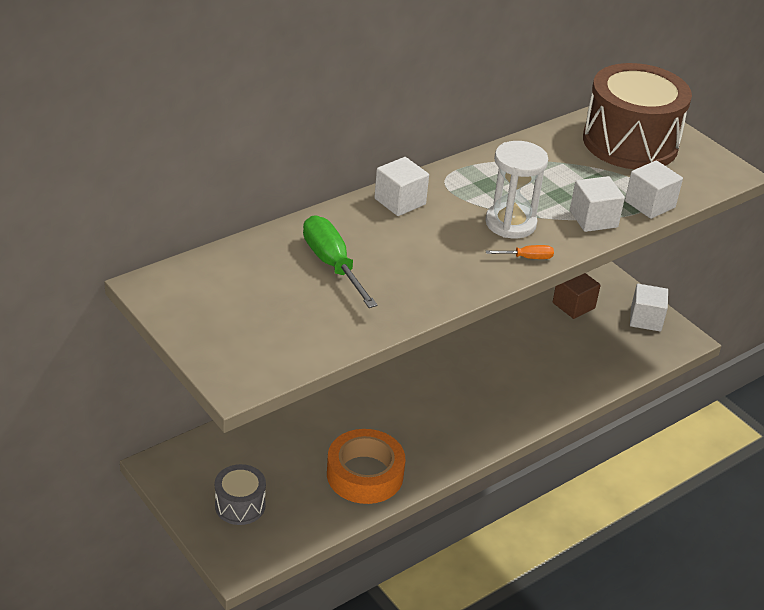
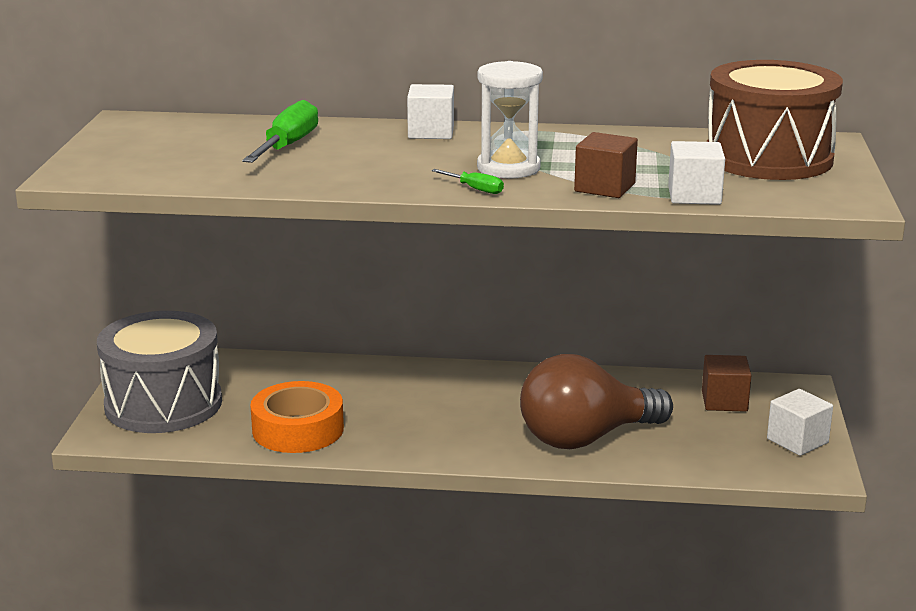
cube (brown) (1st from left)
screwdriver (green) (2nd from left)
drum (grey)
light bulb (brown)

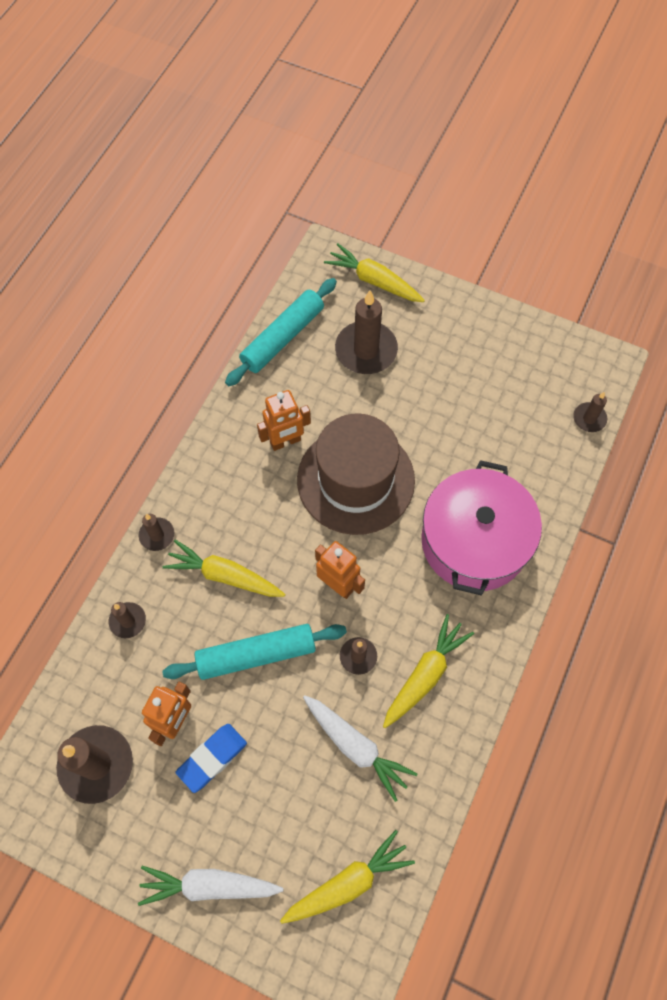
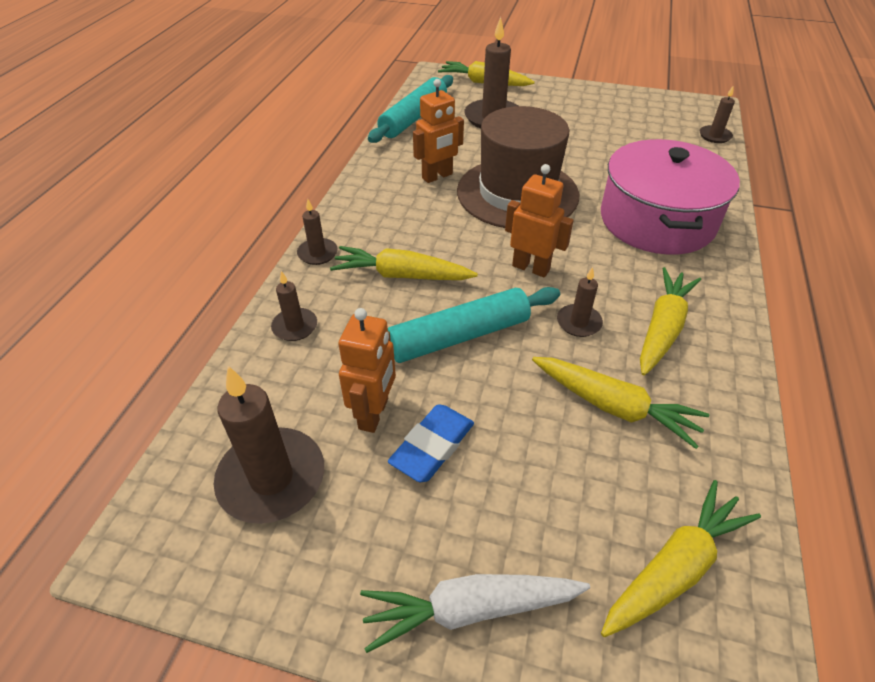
carrot (yellow) (3rd from left)

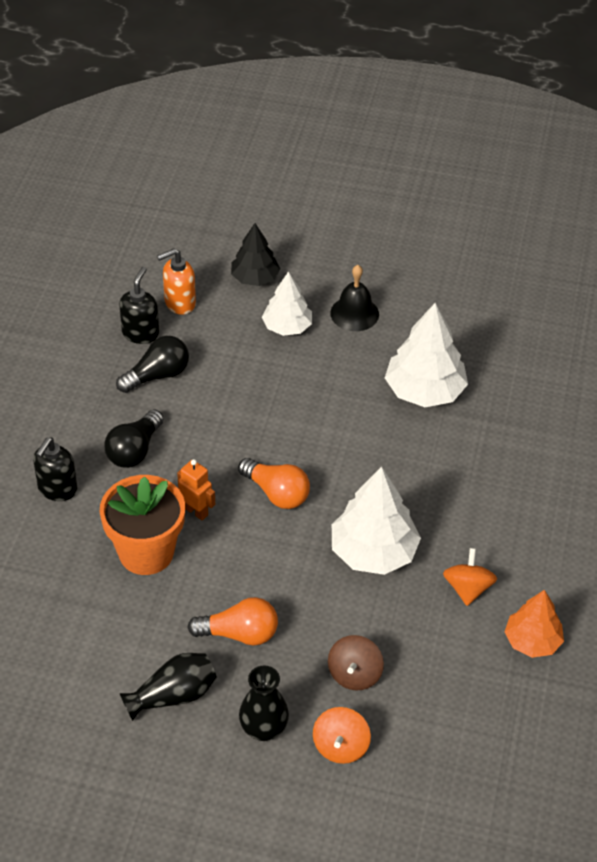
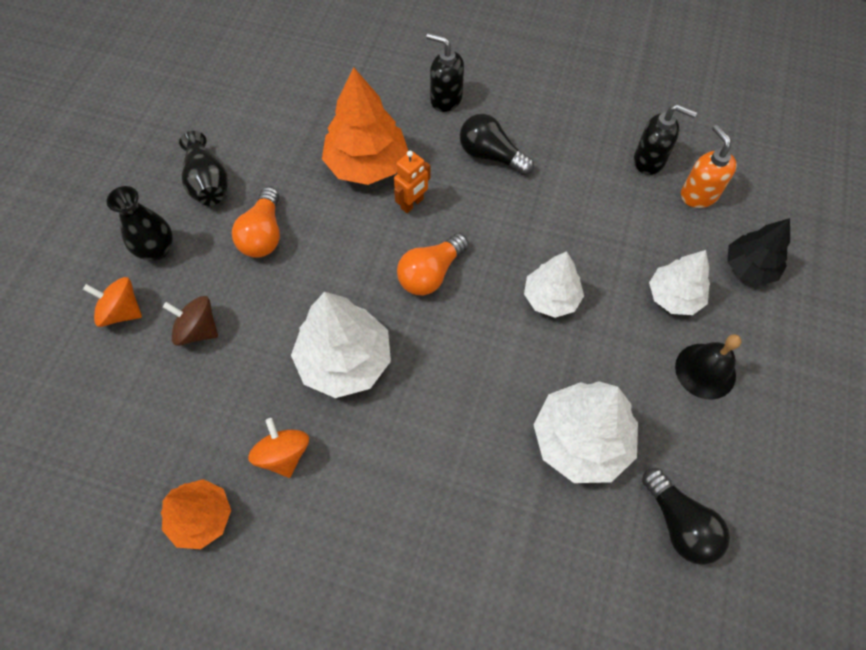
light bulb (black) (2nd from left)
tree (orange) (2nd from left)
spinning top (orange) (2nd from left)
tree (white) (2nd from left)

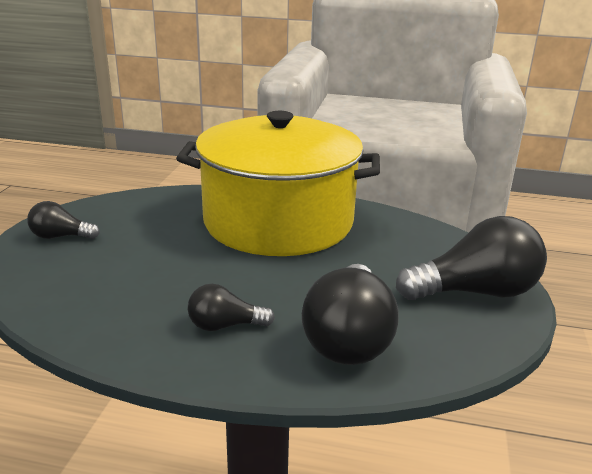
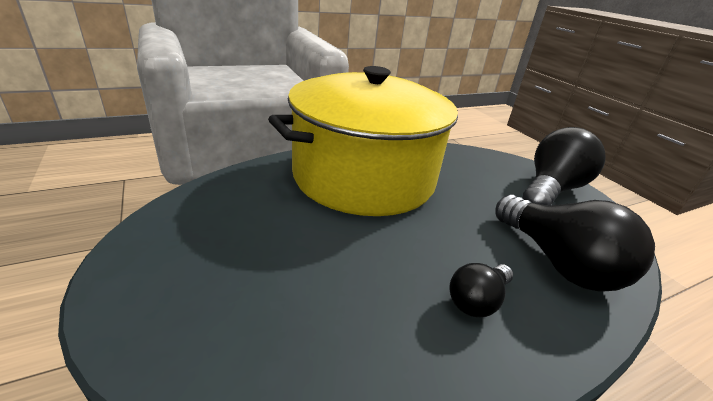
light bulb (black) (1st from left in the first image)

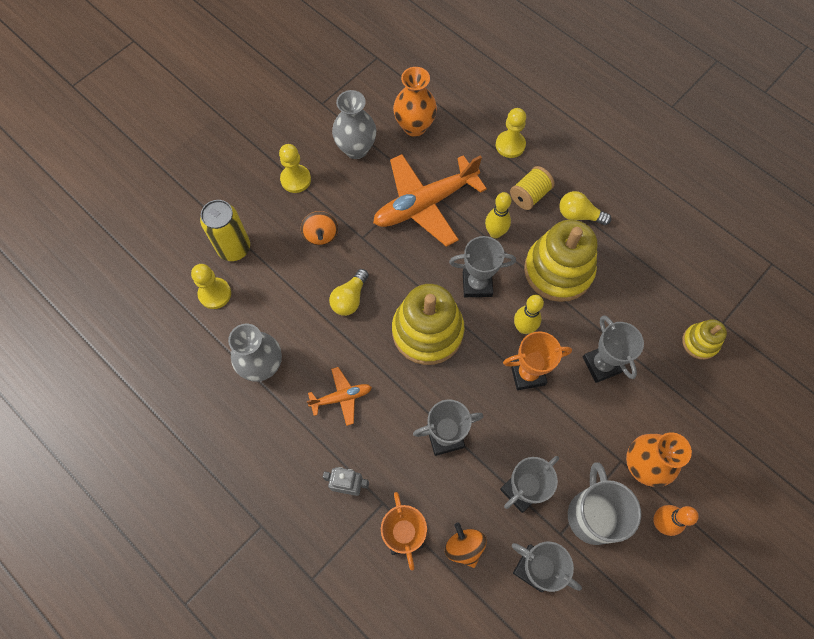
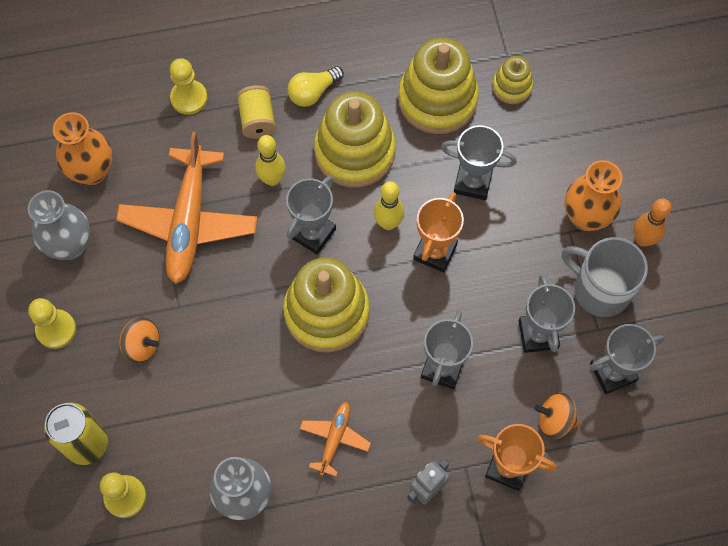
light bulb (yellow) (1st from left in the first image)
stacking toy (yellow) (3rd from left)

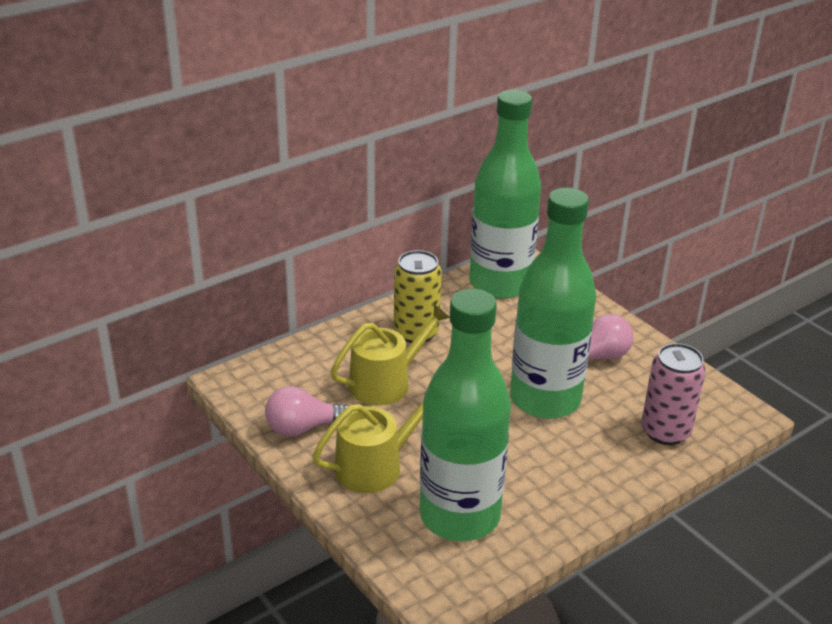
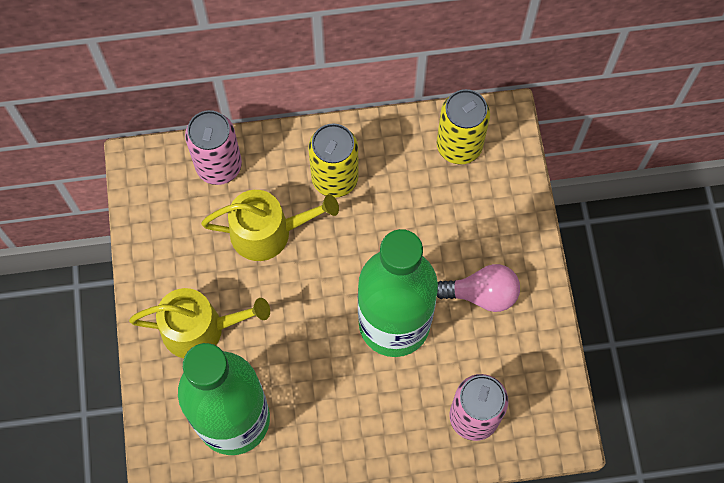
can (yellow) (2nd from left)
light bulb (pink) (1st from left in the first image)
can (pink) (1st from left)

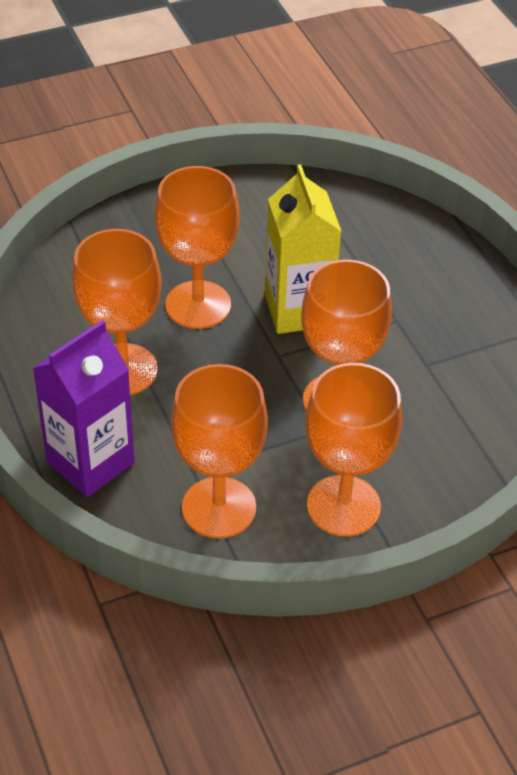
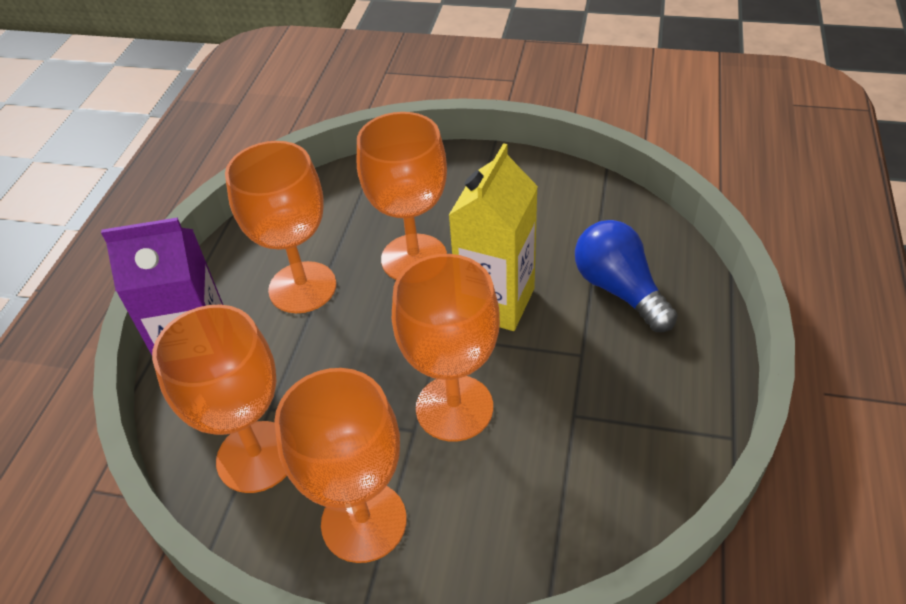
light bulb (blue)

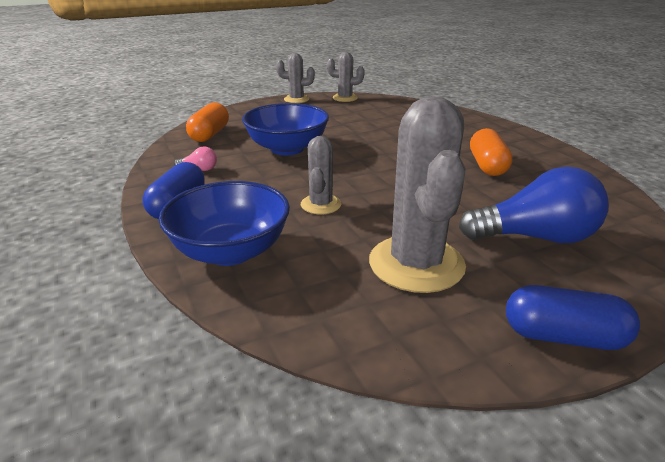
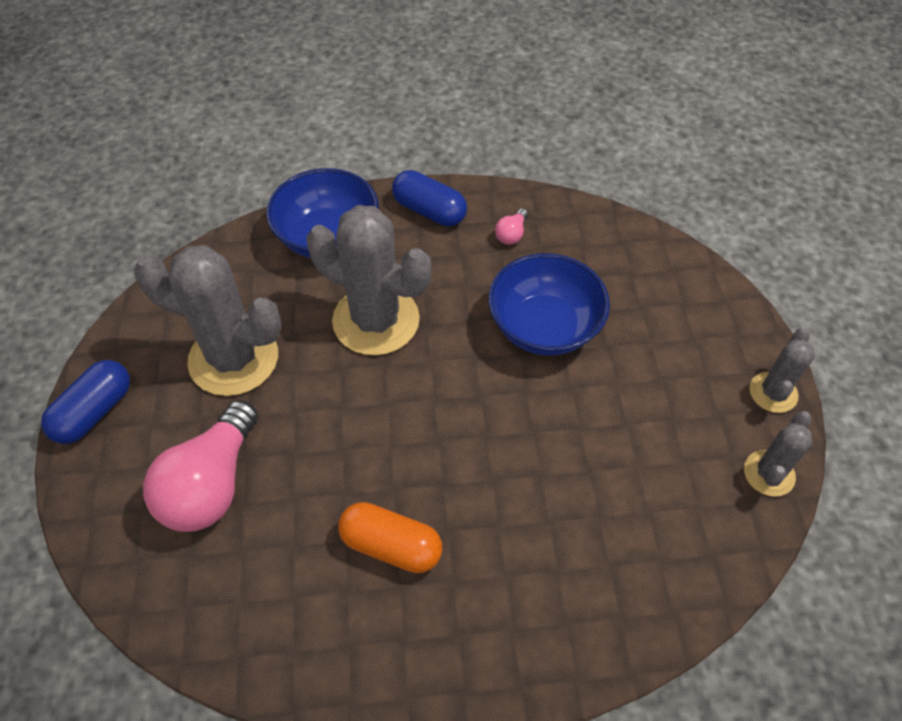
capsule (orange) (1st from left in the first image)
cactus (grey) (2nd from left)
light bulb (pink) (1st from left)

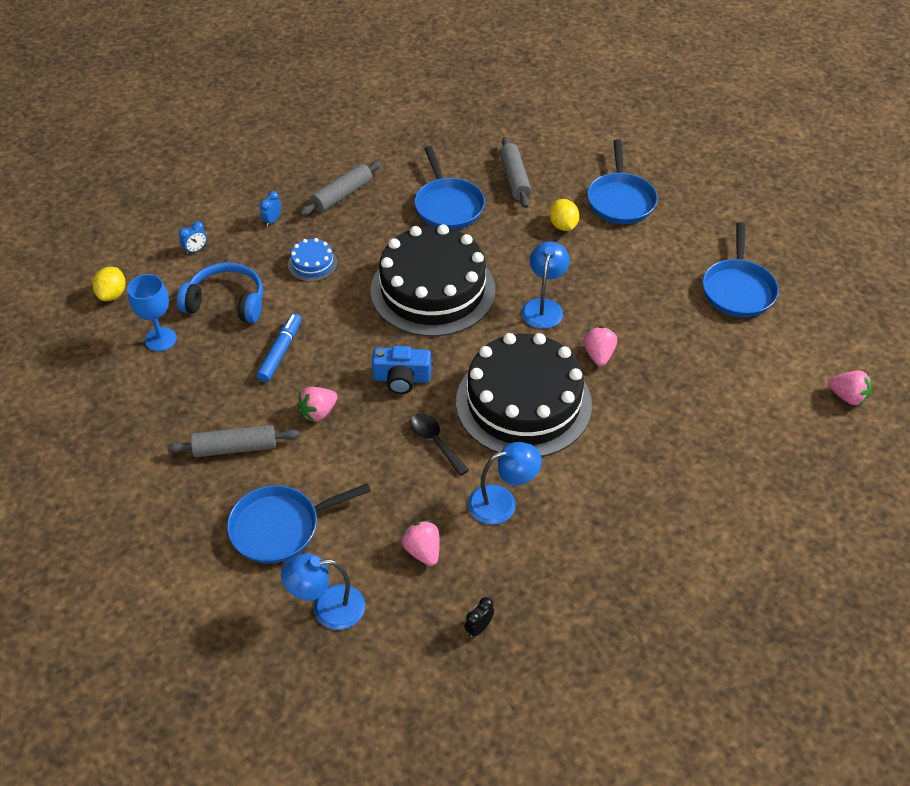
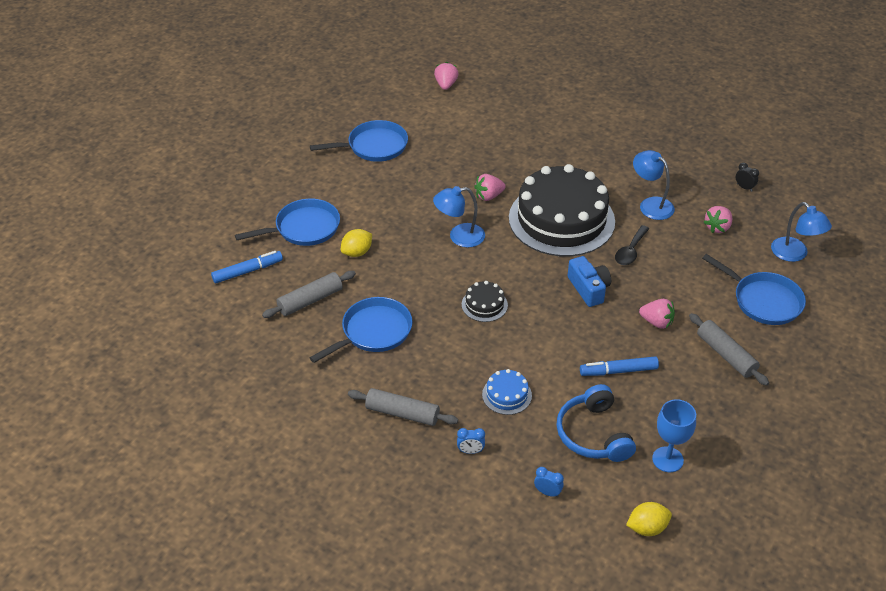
cake (black) (1st from left)
clock (black)
marker (blue) (1st from left)

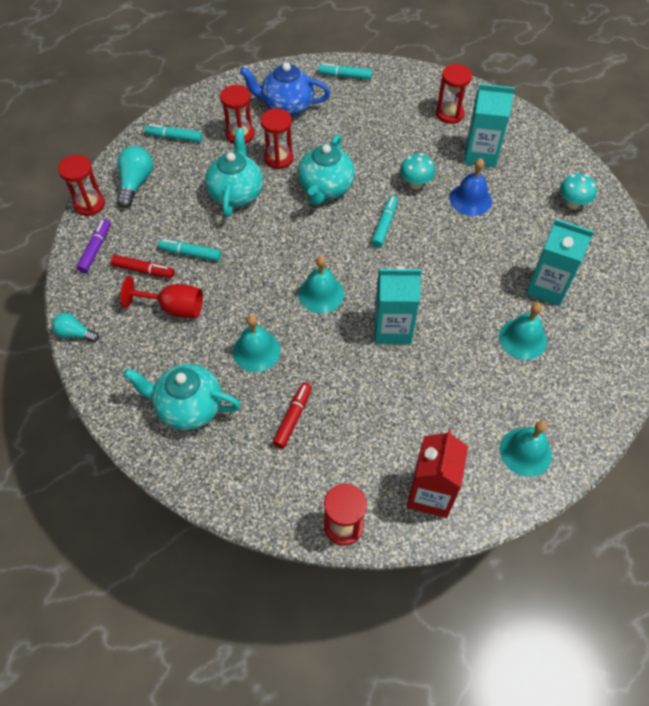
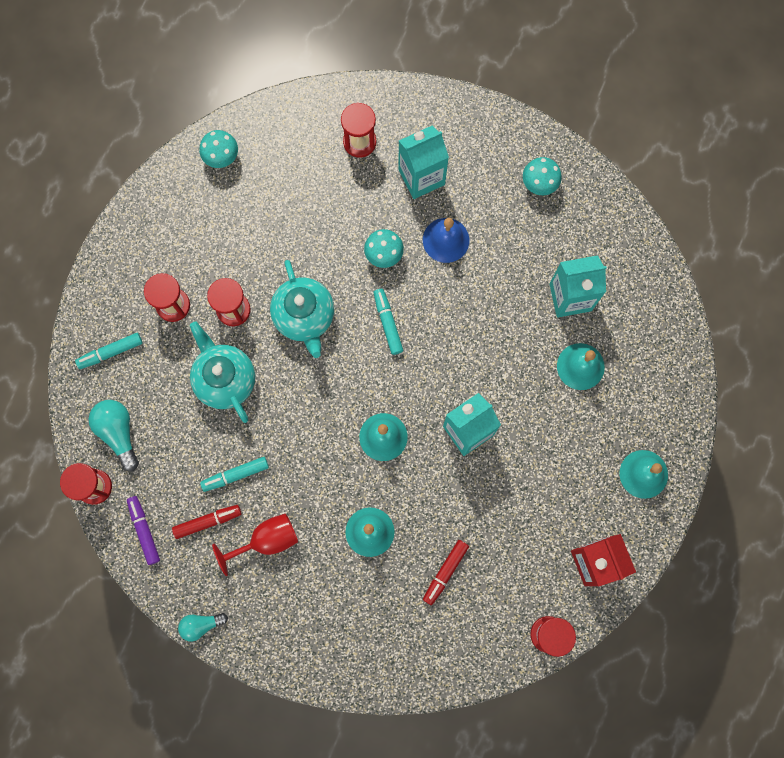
teapot (blue)
mushroom (turquoise) (1st from left)
teapot (turquoise) (1st from left in the first image)
marker (red) (2nd from left)

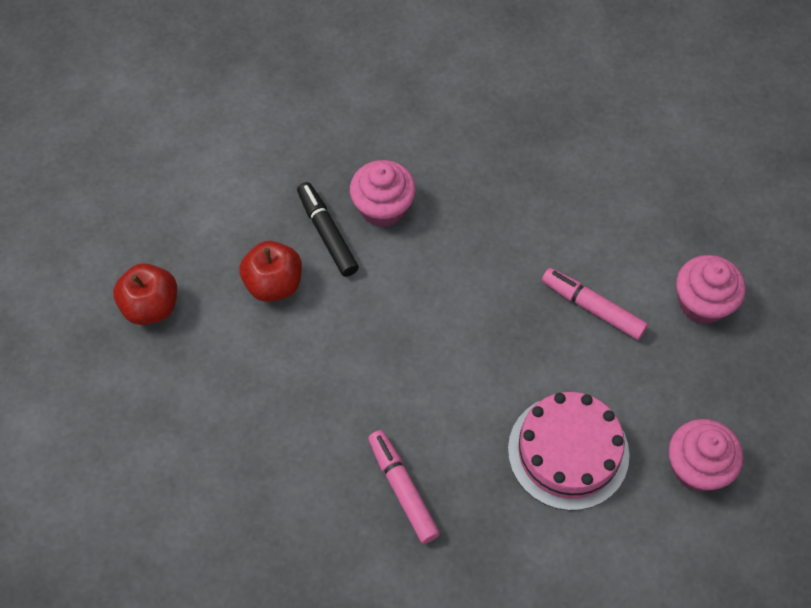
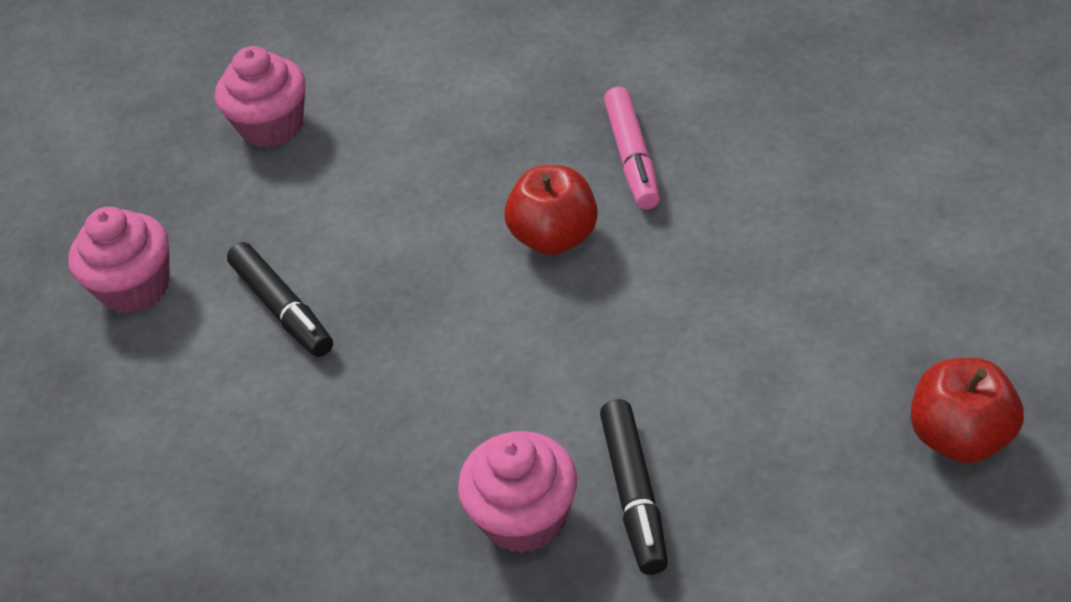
apple (red) (1st from left)
marker (black) (1st from left)
cake (pink)

